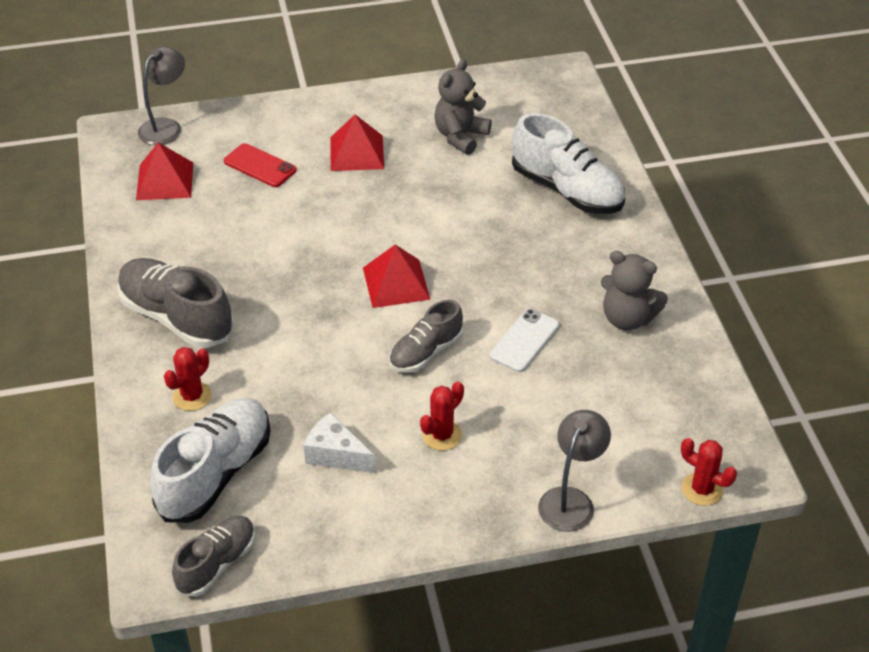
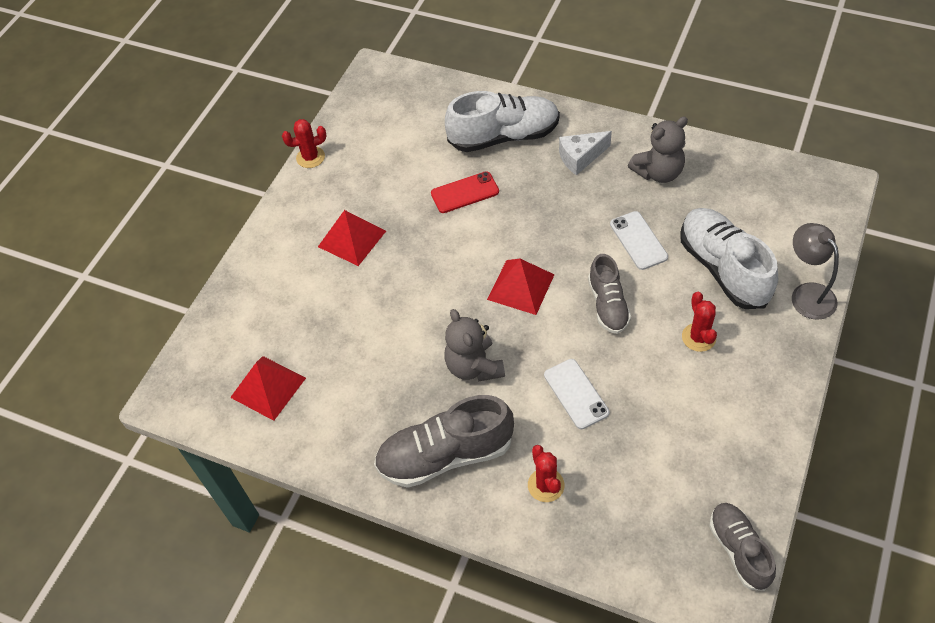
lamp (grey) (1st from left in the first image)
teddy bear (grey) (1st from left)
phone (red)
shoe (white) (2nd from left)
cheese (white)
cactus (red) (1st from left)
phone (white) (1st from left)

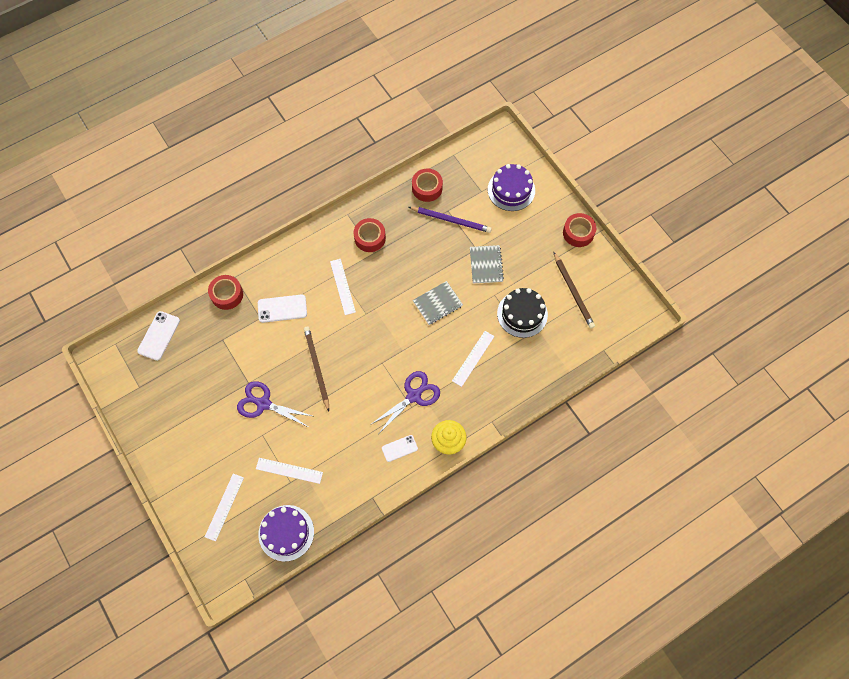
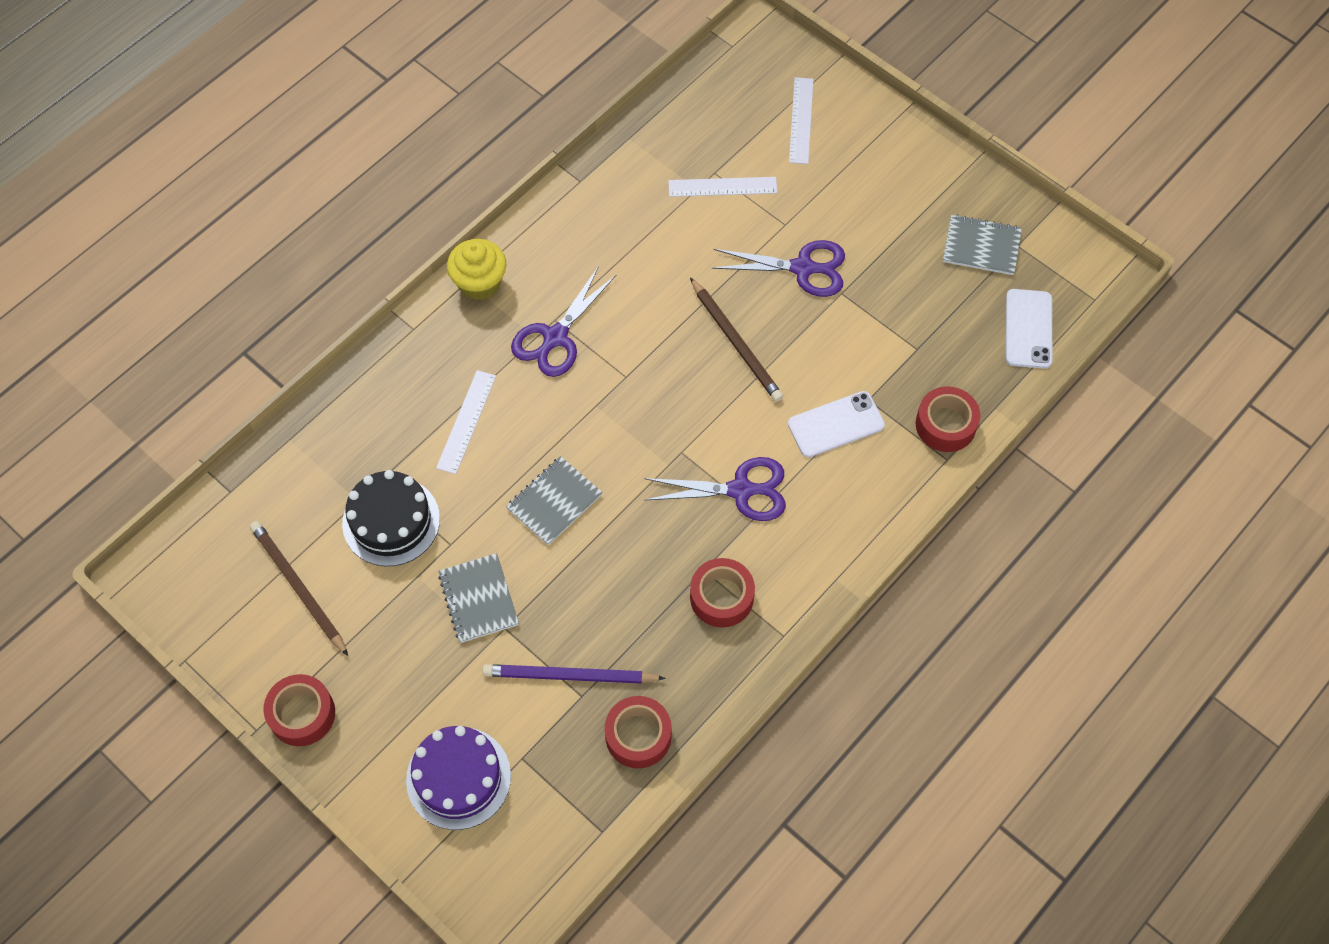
scissors (purple) (2nd from left)
phone (white) (3rd from left in the first image)
cake (purple) (1st from left in the first image)
notebook (grey) (3rd from left)

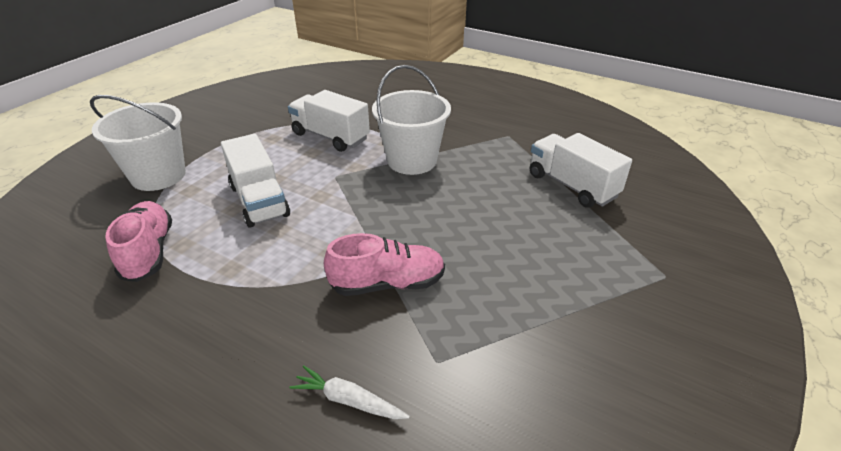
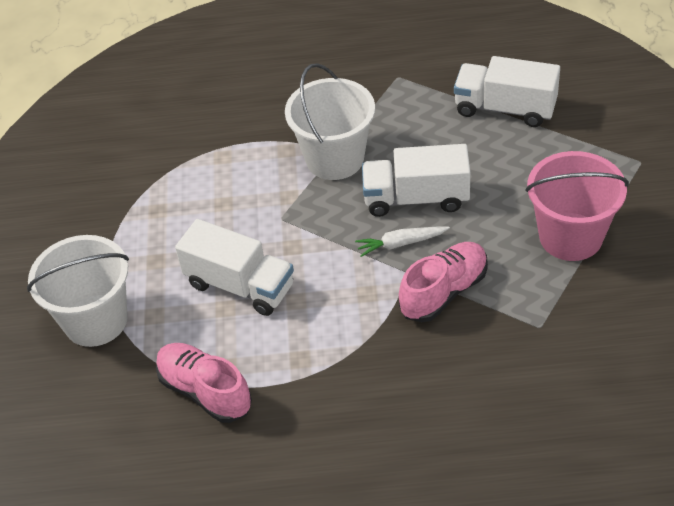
truck (white) (2nd from left)
carrot (white)
bucket (pink)

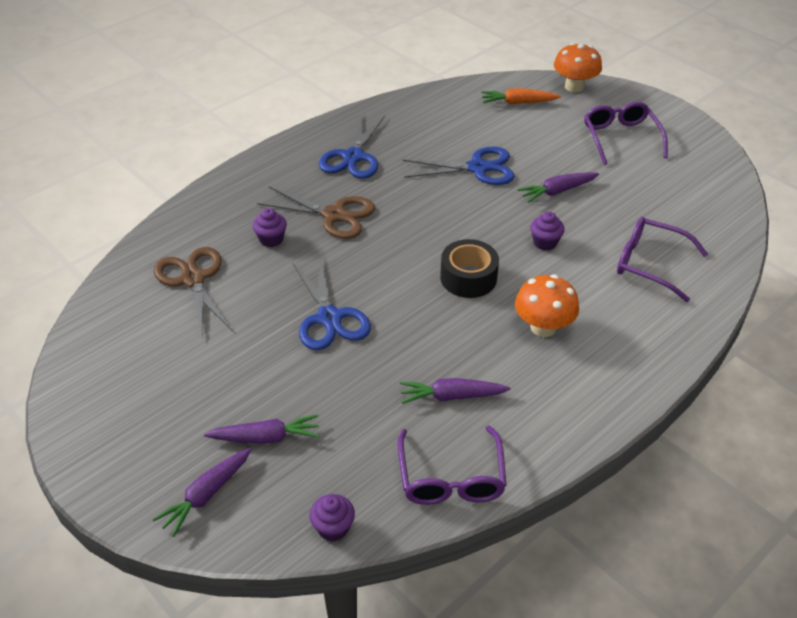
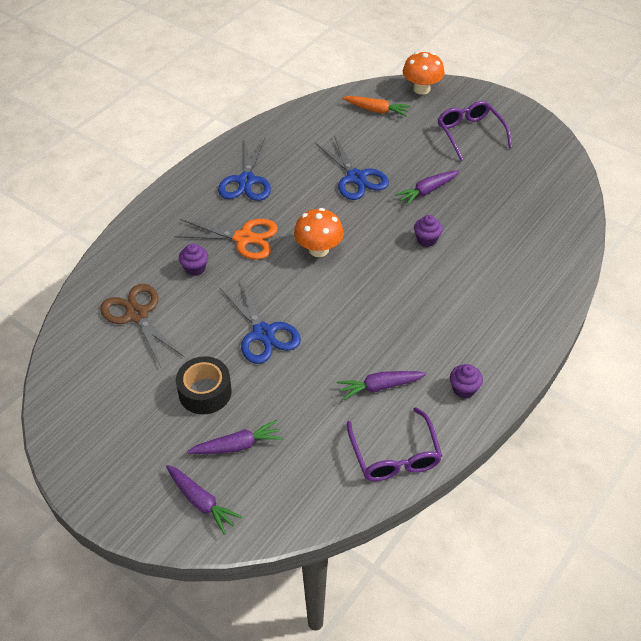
carrot (orange)
scissors (blue) (3rd from left)
scissors (orange)
glasses (purple) (3rd from left in the first image)
tape (black)
mushroom (orange) (1st from left)
carrot (purple) (1st from left)
cupcake (purple) (3rd from left)

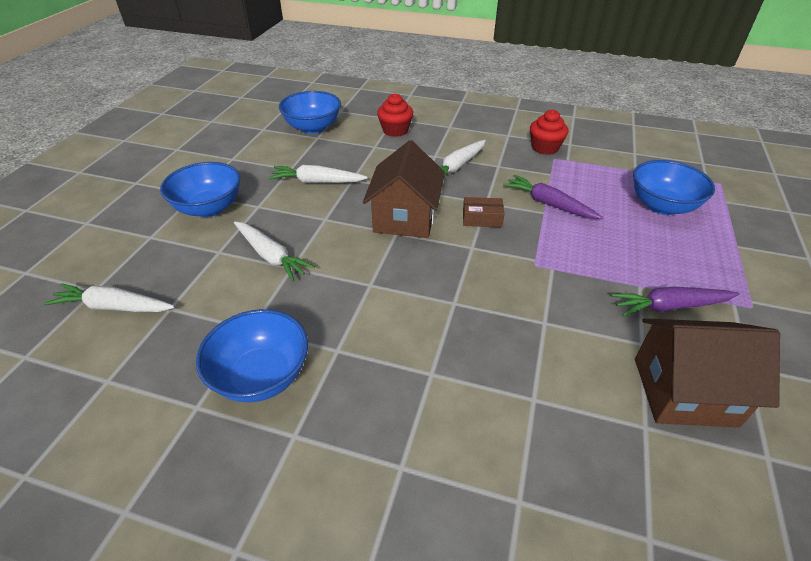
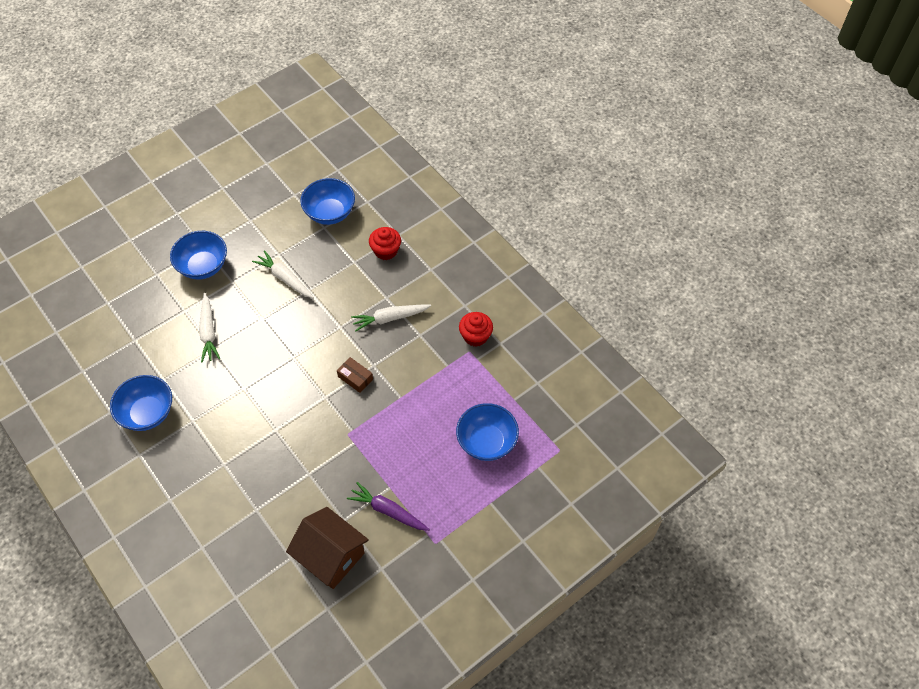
house (brown) (1st from left in the first image)
carrot (purple) (1st from left in the first image)
carrot (white) (1st from left in the first image)

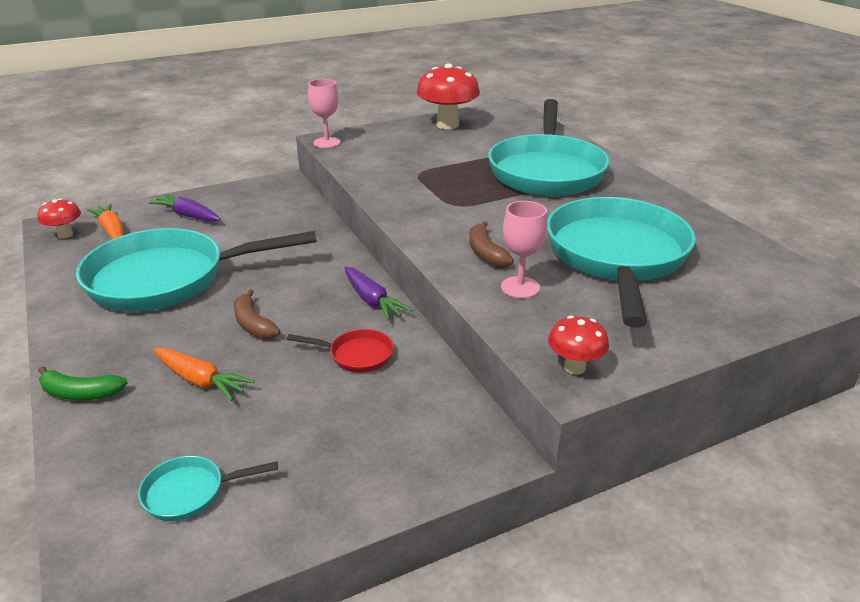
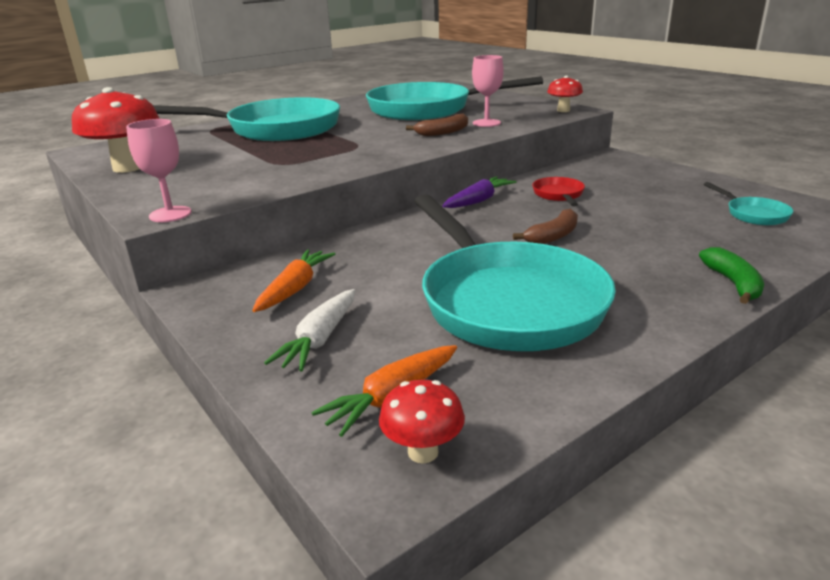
carrot (white)
carrot (orange) (1st from left)

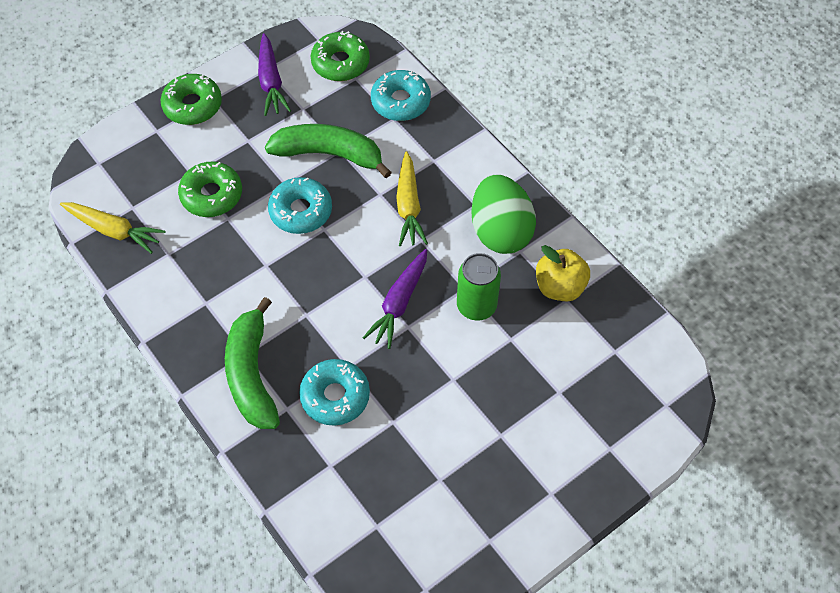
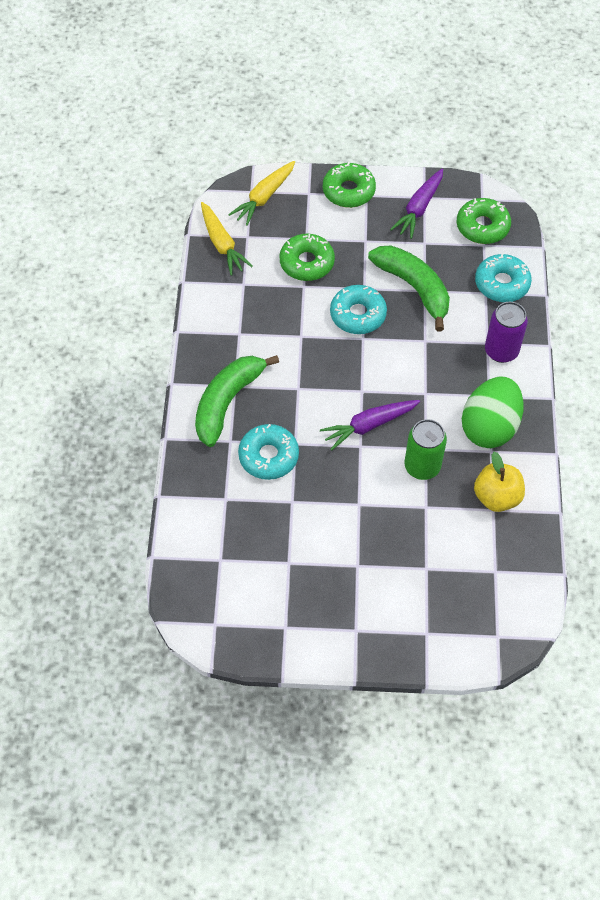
carrot (yellow) (2nd from left)
can (purple)

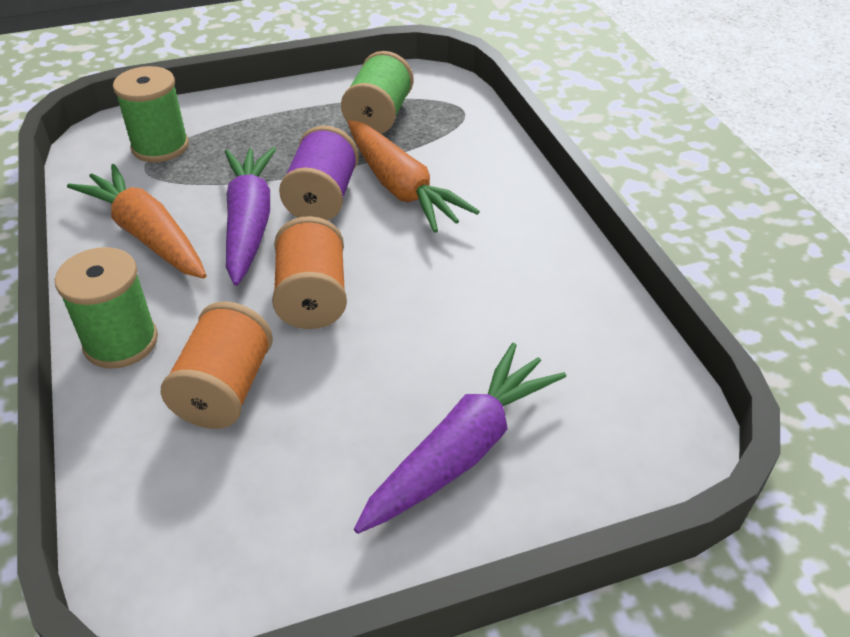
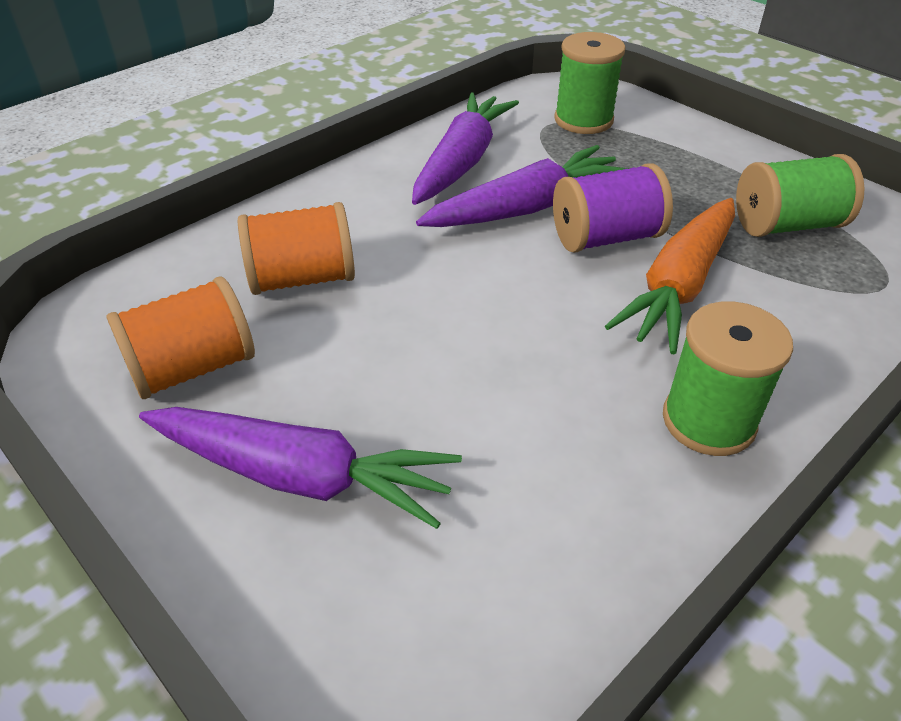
carrot (purple) (2nd from left)
spool (orange) (1st from left)
spool (green) (2nd from left)

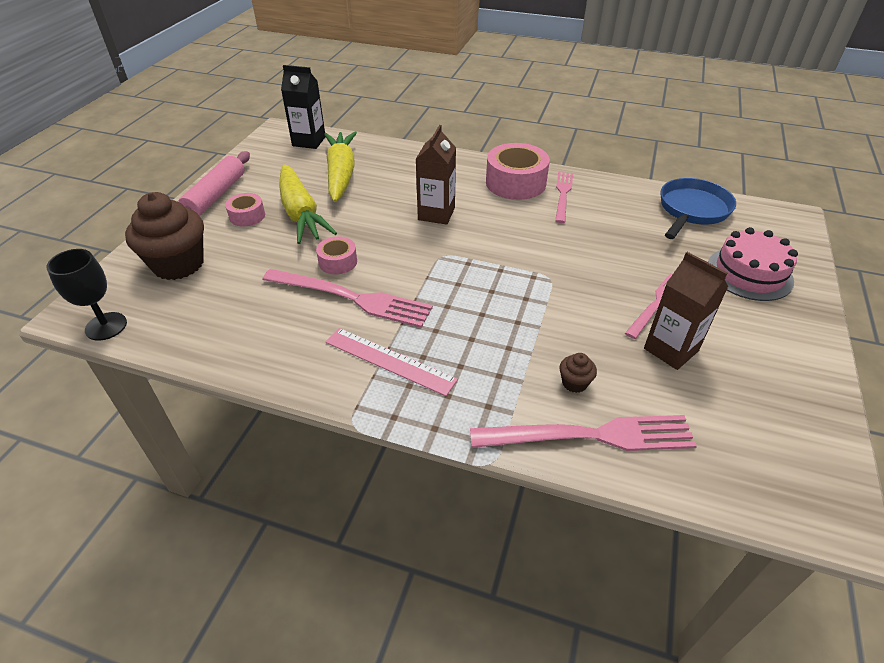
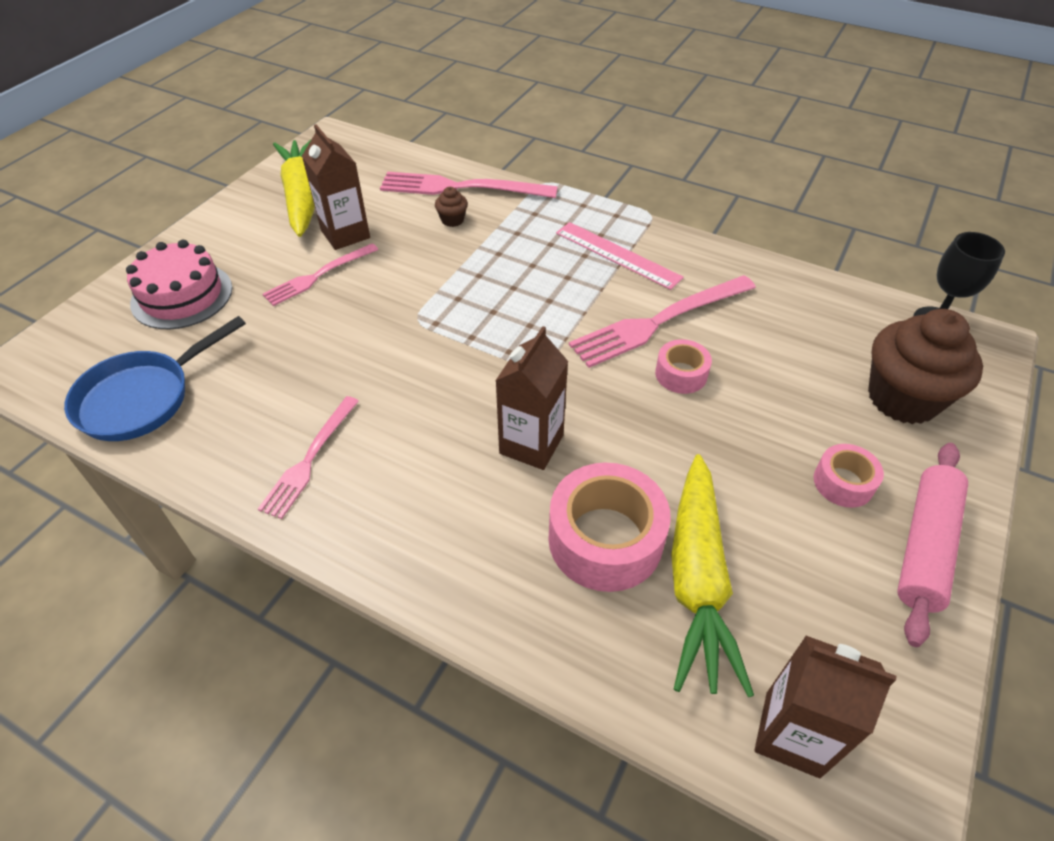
carton (brown) (3rd from left)
tape (pink) (1st from left)
carrot (yellow) (1st from left)
fork (pink) (4th from left)

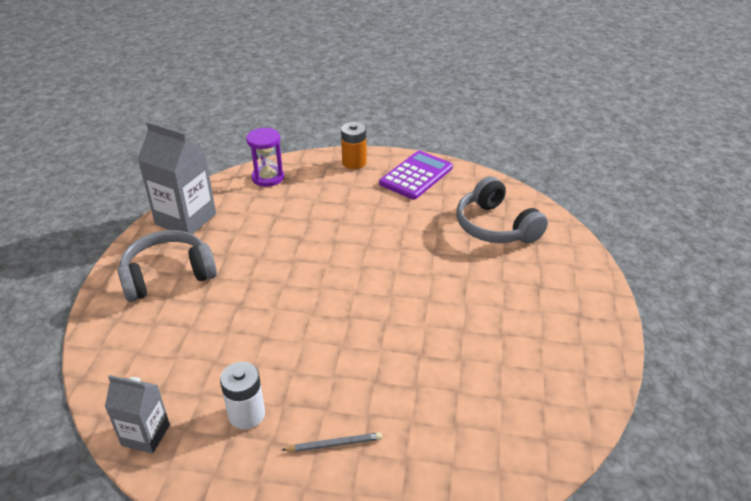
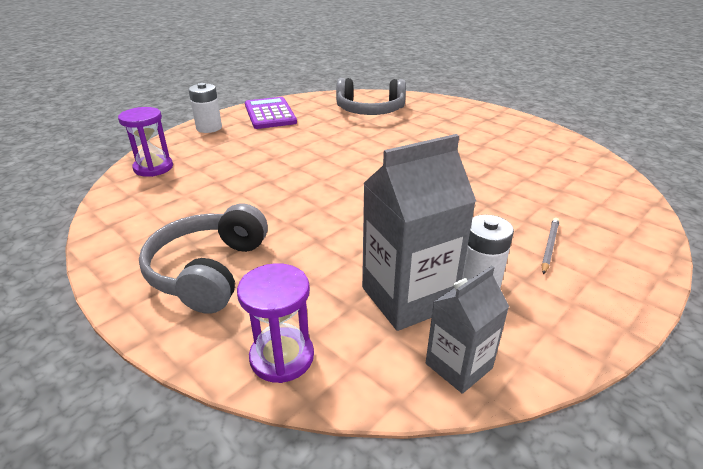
carton (grey) (1st from left)
battery (white) (1st from left)
hourglass (purple) (2nd from left)

